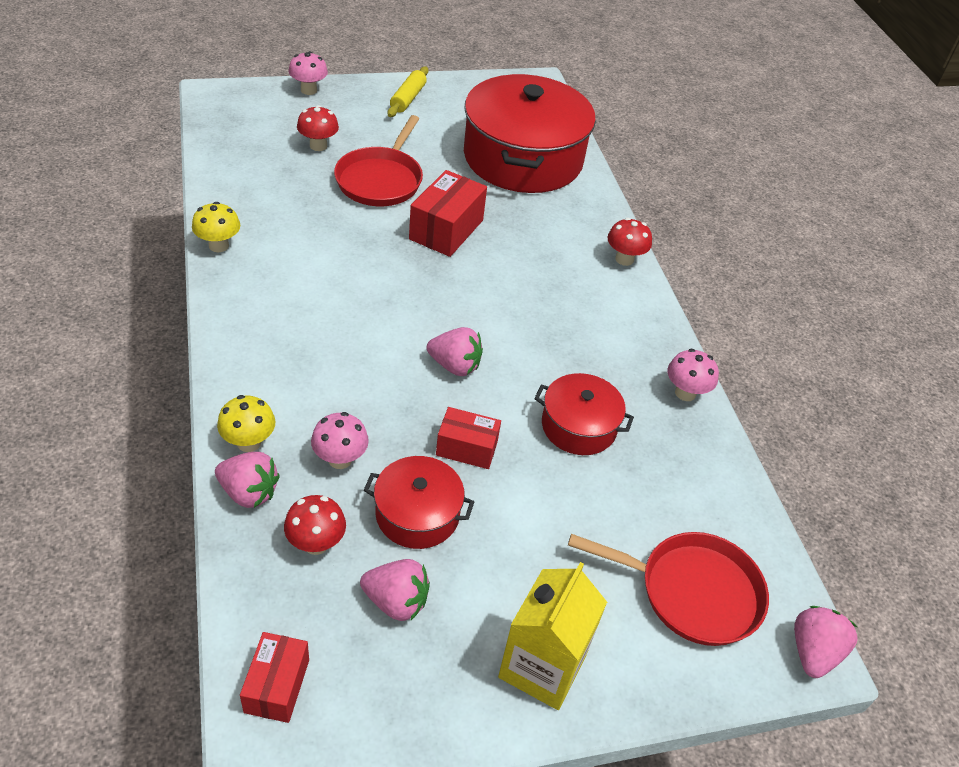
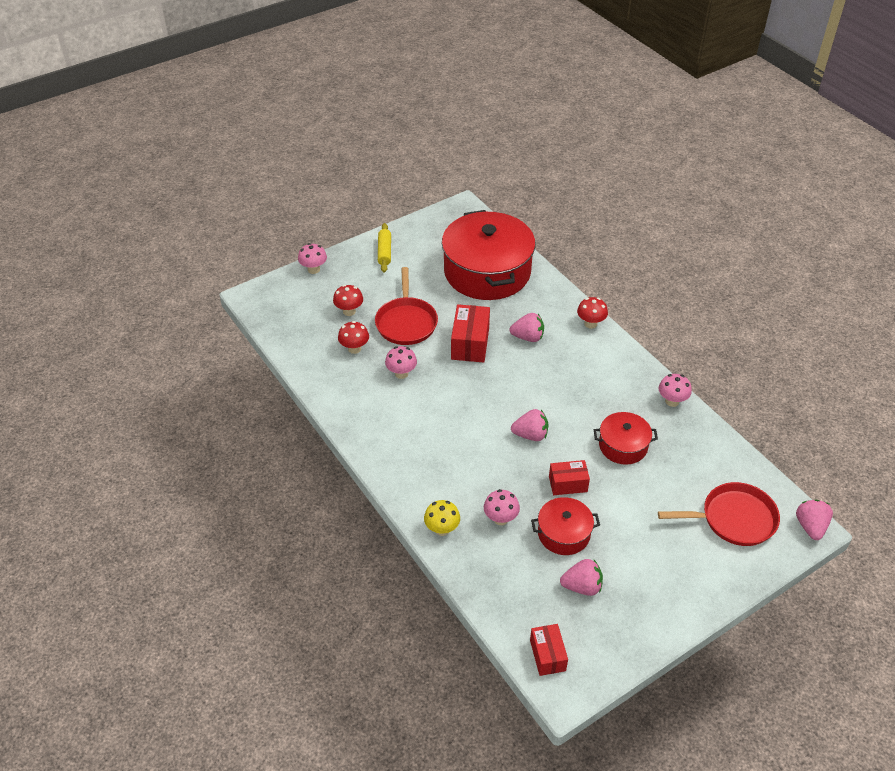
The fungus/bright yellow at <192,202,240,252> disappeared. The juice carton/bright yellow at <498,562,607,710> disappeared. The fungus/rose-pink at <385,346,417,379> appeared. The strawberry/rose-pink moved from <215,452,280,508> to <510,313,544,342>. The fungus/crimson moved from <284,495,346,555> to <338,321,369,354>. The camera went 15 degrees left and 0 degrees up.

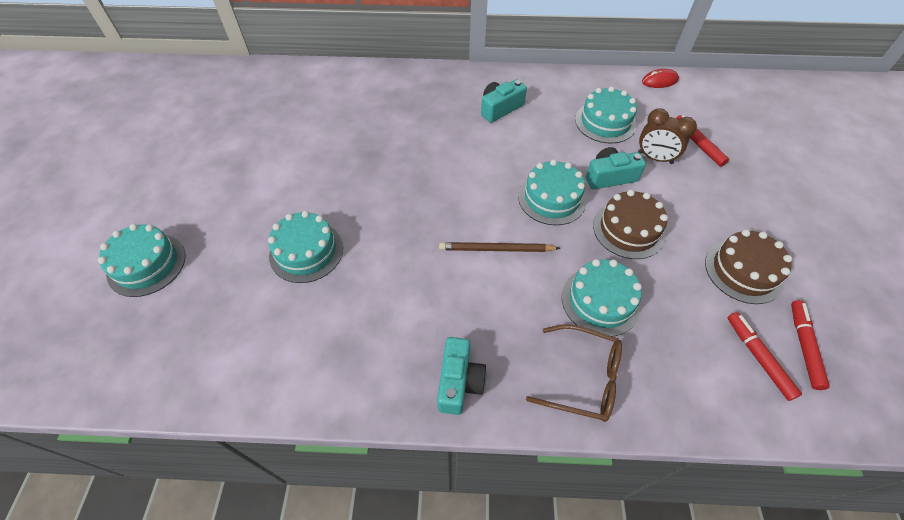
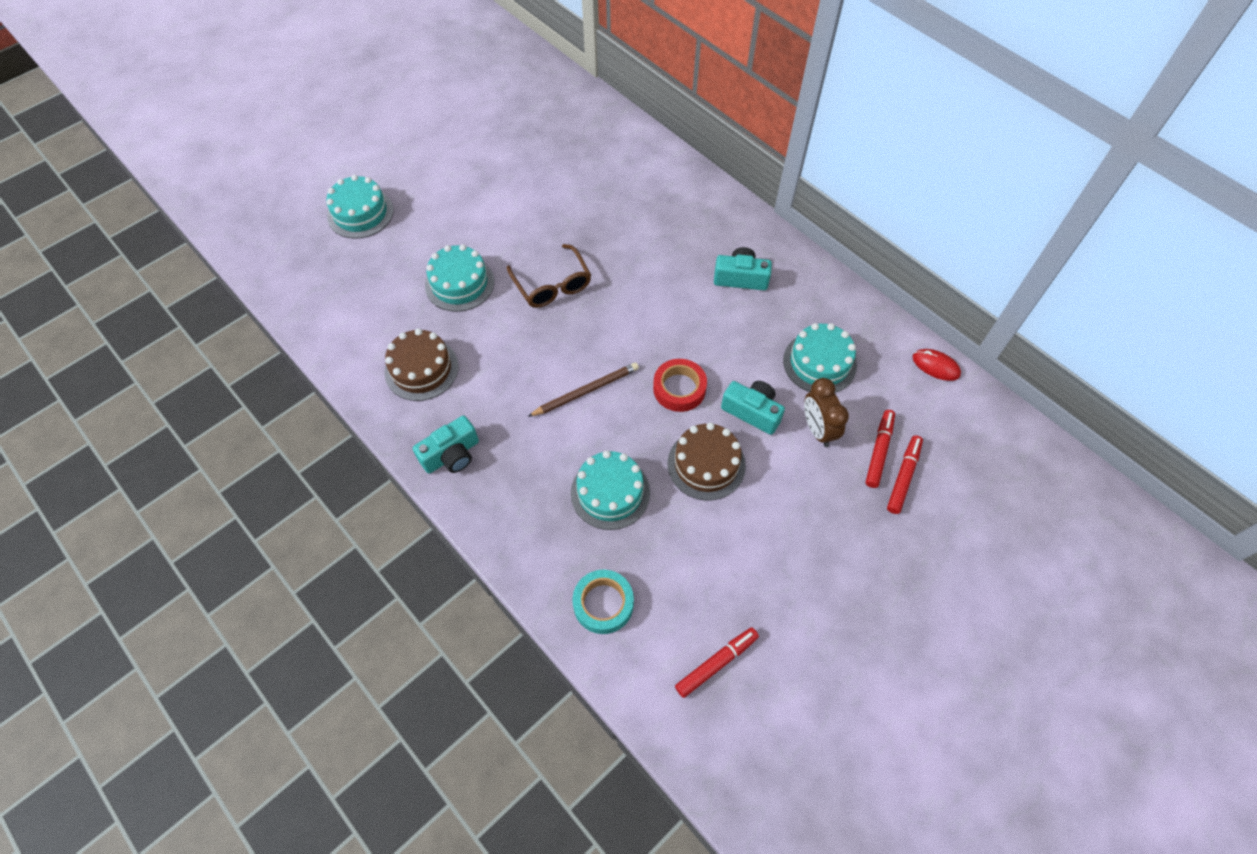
The sticky tape/teal at <572,570,634,634> appeared. The eyeglasses/russet moved from <526,324,622,422> to <507,244,591,308>. The layer cake/russet moved from <705,230,792,304> to <384,328,458,401>. The felt pen/crimson moved from <727,312,802,401> to <887,435,923,514>. The layer cake/teal at <518,159,586,225> was replaced by the sticky tape/crimson at <653,359,707,412>. The pencil/russet at <439,242,560,252> turned 105 degrees clockwise. The camera went 45 degrees right and 5 degrees up.

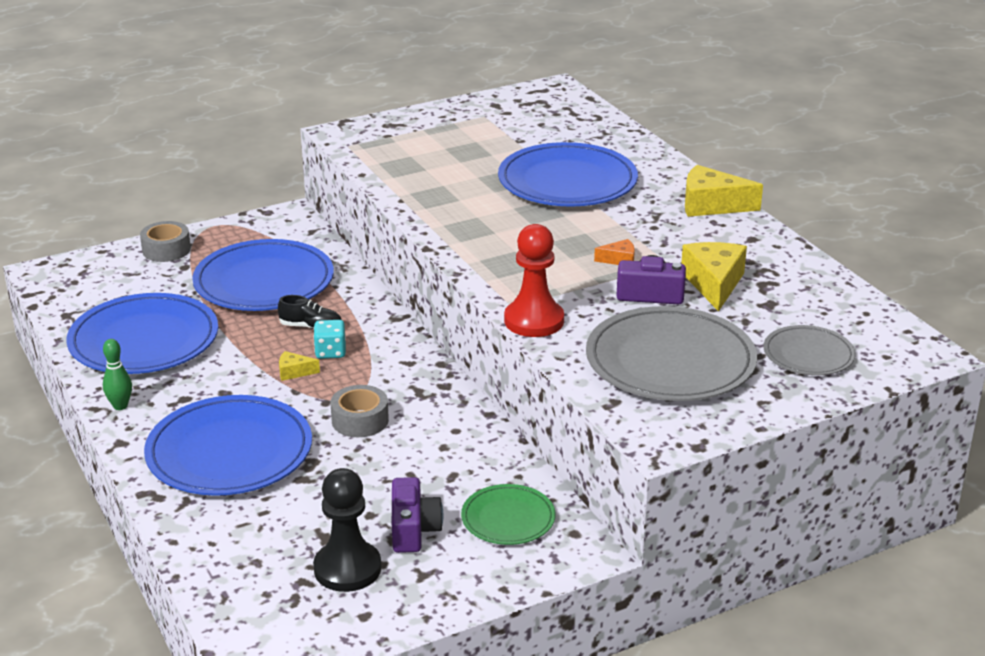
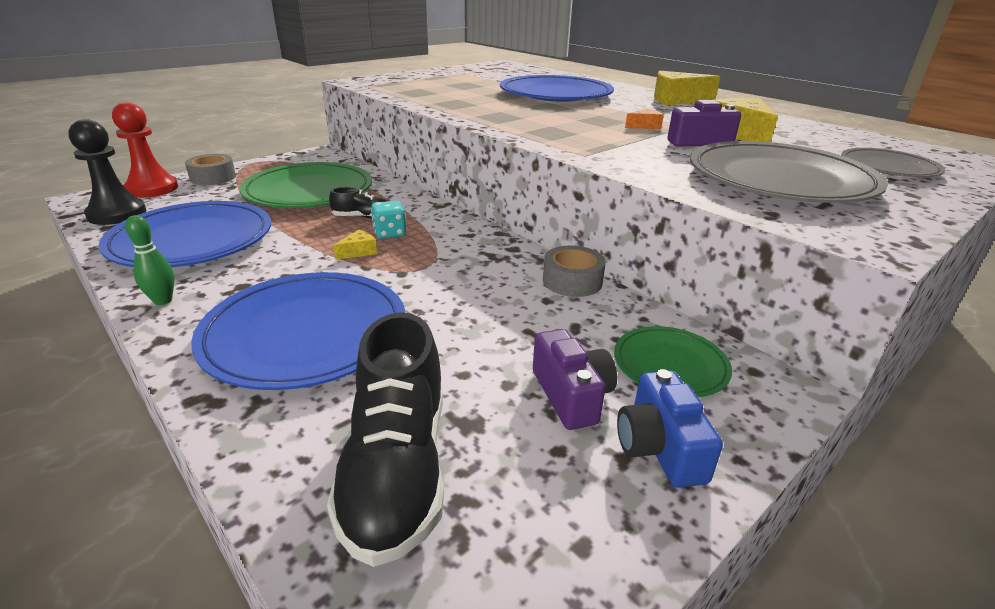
The sneaker/jet-black at <327,312,444,567> appeared. The photo camera/royal blue at <617,369,723,488> appeared. The chess pawn/jet-black moved from <313,468,381,592> to <68,119,146,225>. The sticky tape/ash-grey moved from <331,385,389,437> to <543,246,606,297>. The chess pawn/crimson moved from <504,224,564,337> to <112,102,178,198>. The dinner plate/royal blue at <192,239,334,311> became the dinner plate/emerald at <239,162,372,208>. The cheese/bright yellow at <279,351,320,381> turned 150 degrees clockwise. The camera went 15 degrees left and 0 degrees up.

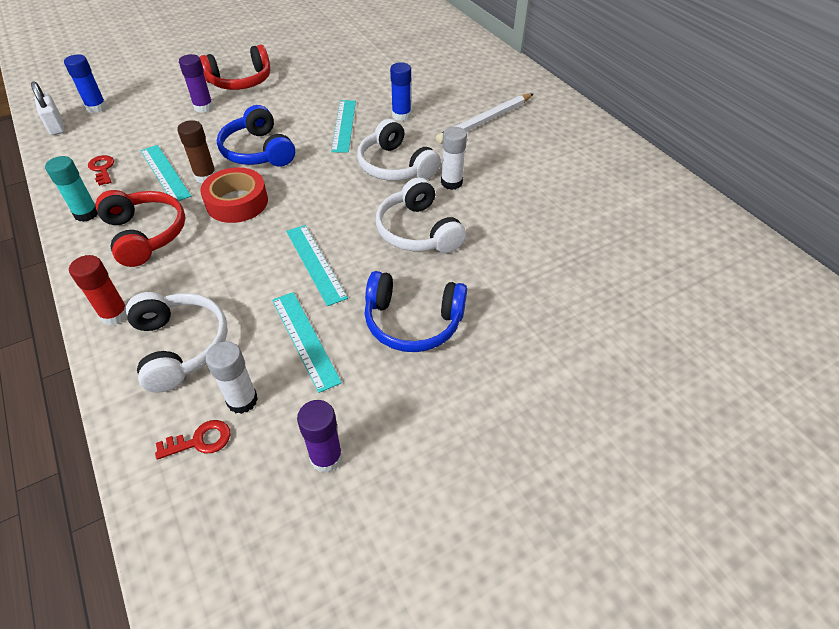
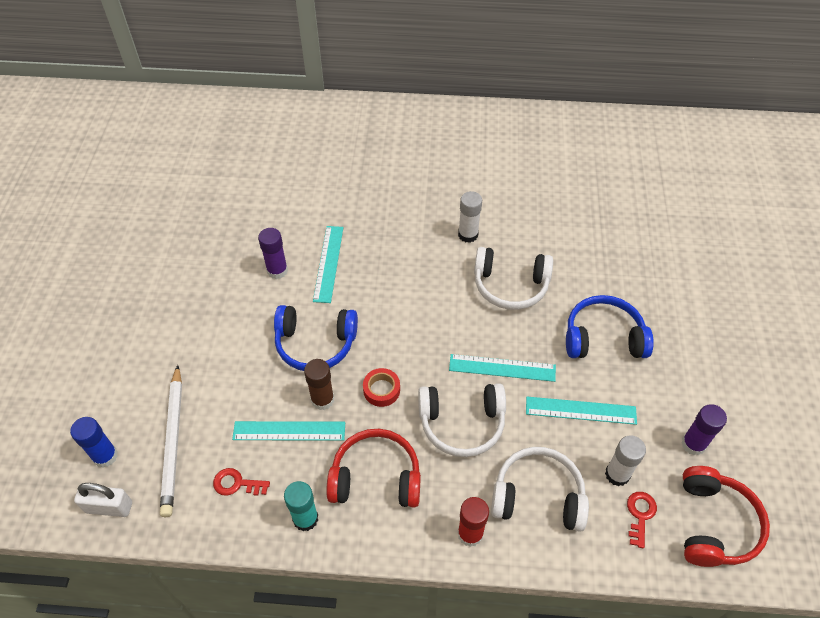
The glue/royal blue at <390,62,411,121> disappeared. The glue/royal purple moved from <179,54,214,113> to <258,228,288,279>. The headphones/crimson moved from <200,45,270,90> to <683,466,770,567>. The headphones/snow-white moved from <357,119,441,181> to <418,383,506,457>. The pencil/snow-white moved from <436,94,533,144> to <160,365,182,517>. The straightedge/teal at <331,100,356,152> turned 60 degrees clockwise. The headphones/royal blue at <365,271,467,352> turned 135 degrees counterclockwise. The sticky tape/crimson at <200,167,268,223> changed to 0.59 times the size. The camera went 55 degrees left and 5 degrees up.

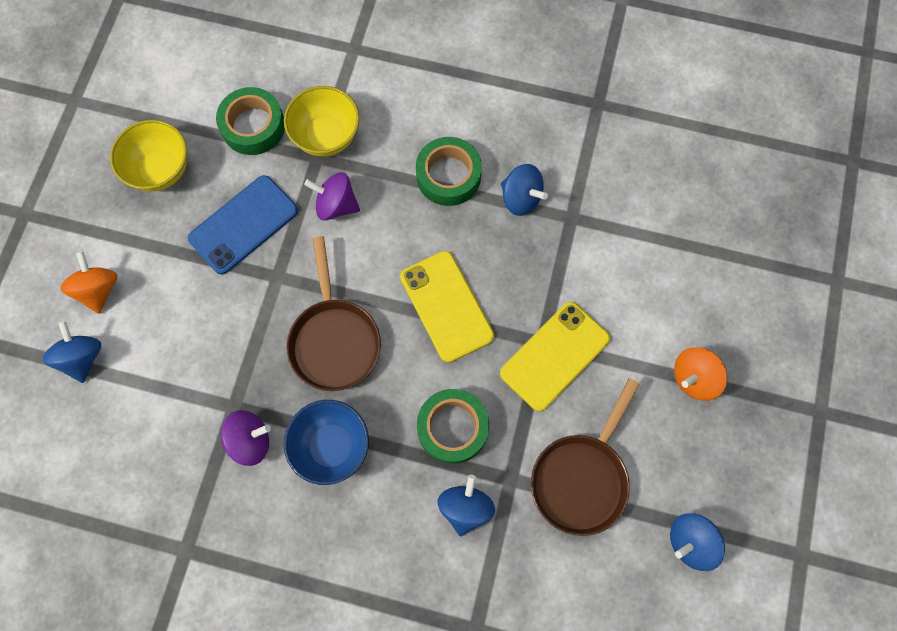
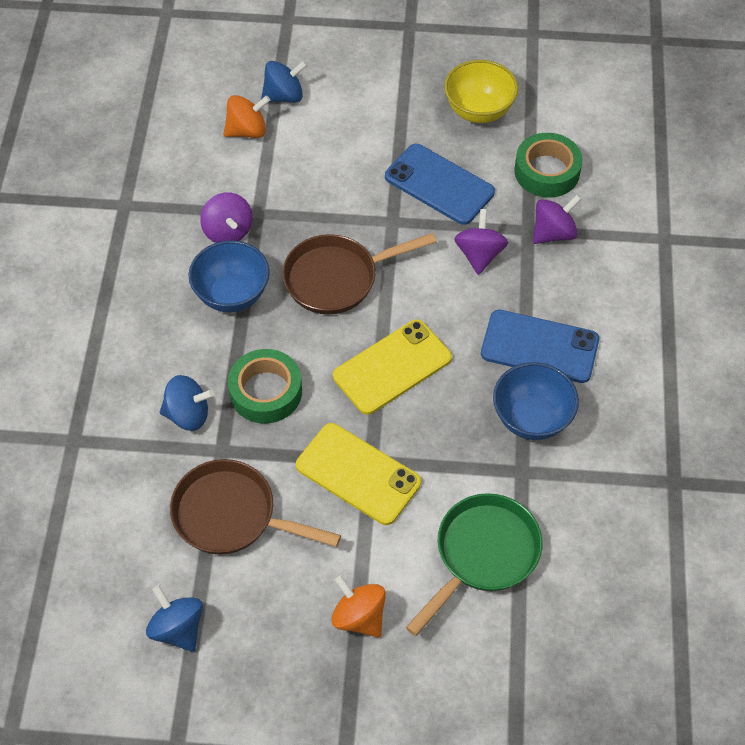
The frying pan/emerald at <406,493,543,636> appeared. The toy top/bright orange moved from <60,251,117,314> to <224,95,270,138>. The deep dish/bright yellow at <284,86,360,157> was replaced by the toy top/royal purple at <533,195,581,244>. The sticky tape/emerald at <416,137,482,206> was replaced by the mobile phone/royal blue at <481,310,599,383>. The toy top/royal blue at <501,164,548,216> was replaced by the deep dish/royal blue at <493,362,579,440>. The camera went 80 degrees right and 15 degrees down.

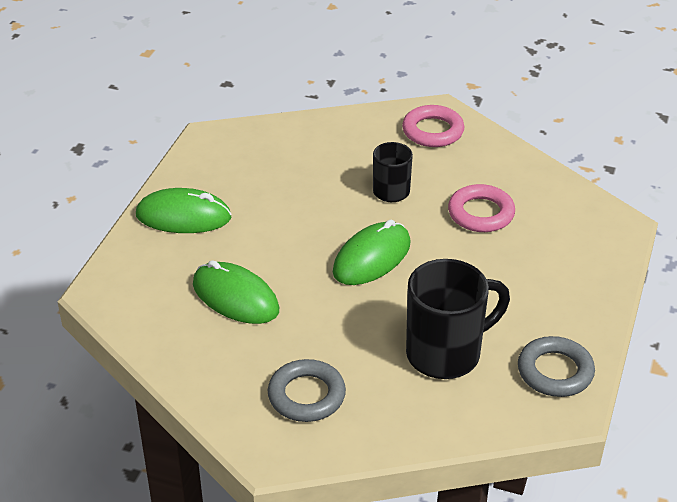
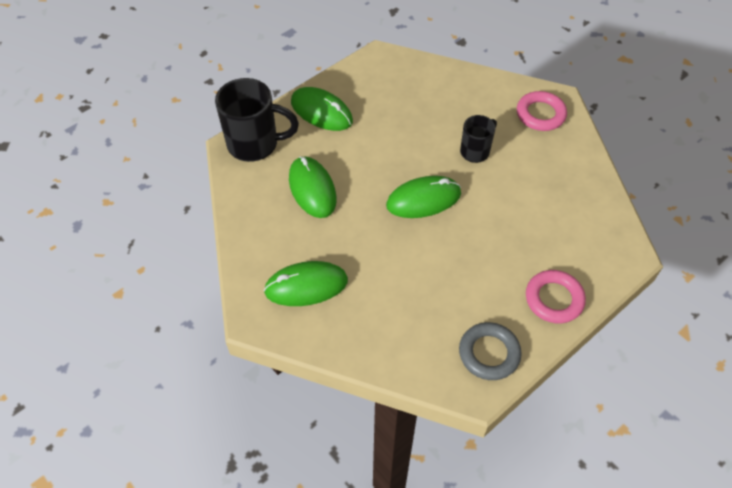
The coffee mug/jet-black moved from <406,259,510,379> to <215,78,299,162>. The hoop/rose-pink moved from <448,184,515,232> to <526,270,586,323>. The hoop/ash-grey at <268,359,346,422> was replaced by the mouse/emerald at <264,261,348,306>. The camera went 30 degrees right and 15 degrees up.

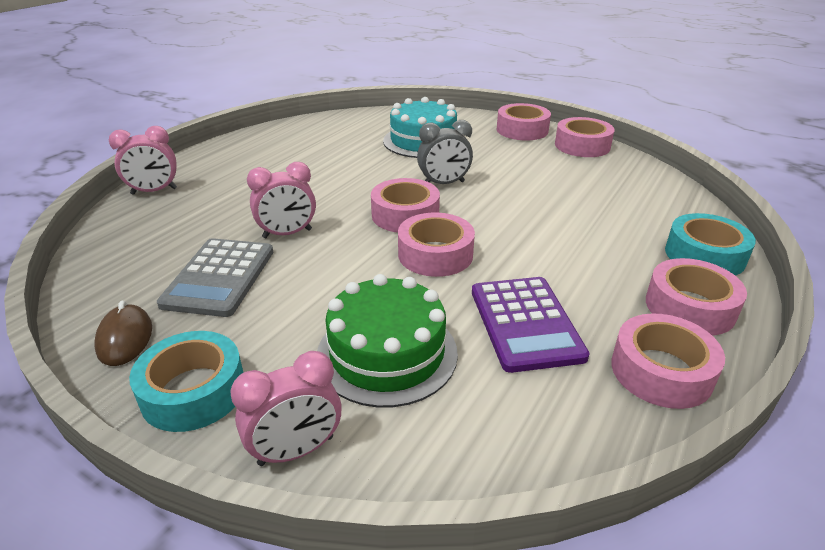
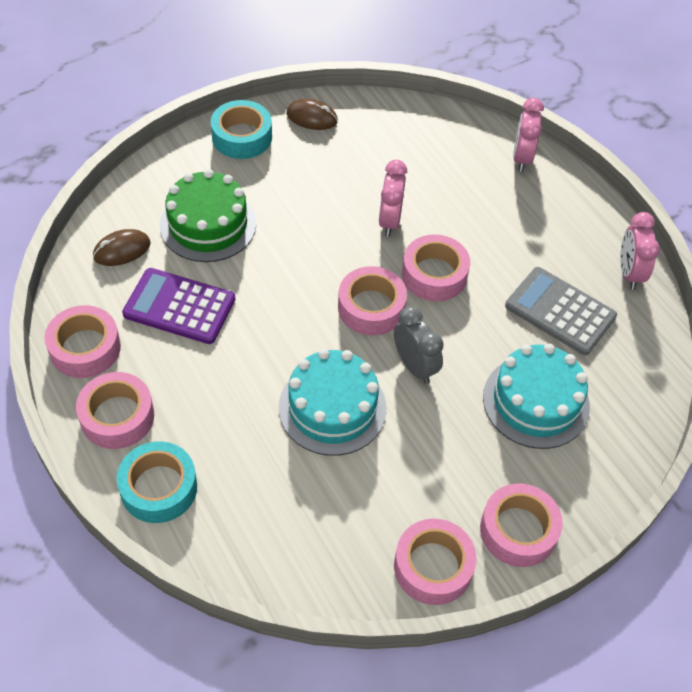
The mouse/russet at <93,229,151,266> appeared. The layer cake/teal at <279,349,387,456> appeared. The calculator/ash-grey moved from <157,238,273,317> to <505,267,617,355>. The bedside clock/rose-pink moved from <230,351,342,466> to <620,212,660,290>. The sticky tape/rose-pink moved from <398,212,475,277> to <402,234,470,301>. The bedside clock/ash-grey at <417,120,473,184> turned 135 degrees clockwise. The camera went 115 degrees right and 20 degrees up.

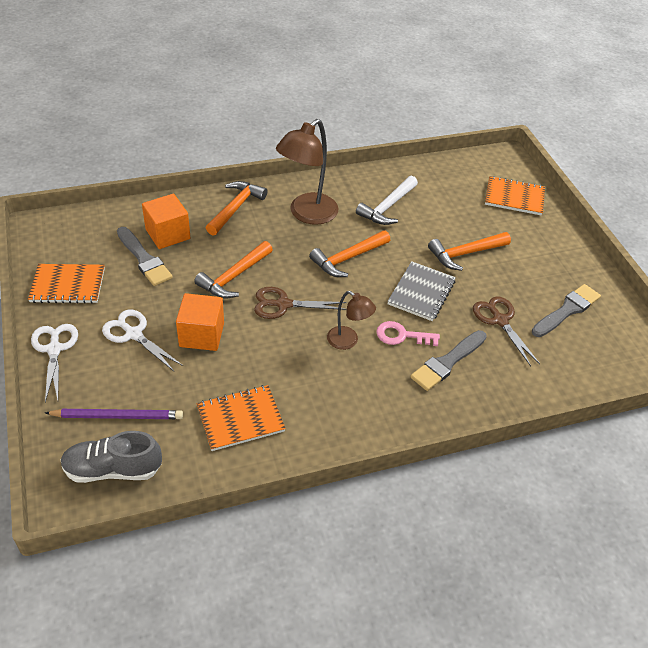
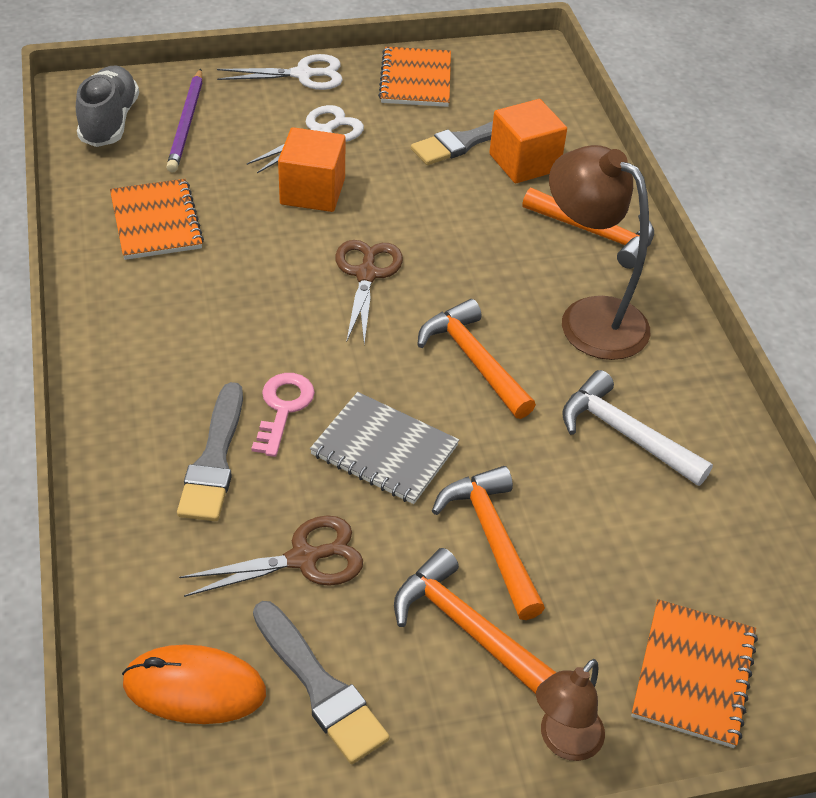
The mouse/bright orange at <122,645,266,724> appeared. The carpenter's hammer/bright orange moved from <194,241,273,299> to <394,548,557,694>. The lamp/russet moved from <327,291,376,350> to <536,659,605,761>. The brush/ash-grey at <410,330,487,391> turned 135 degrees counterclockwise. The camera went 95 degrees right and 0 degrees up.

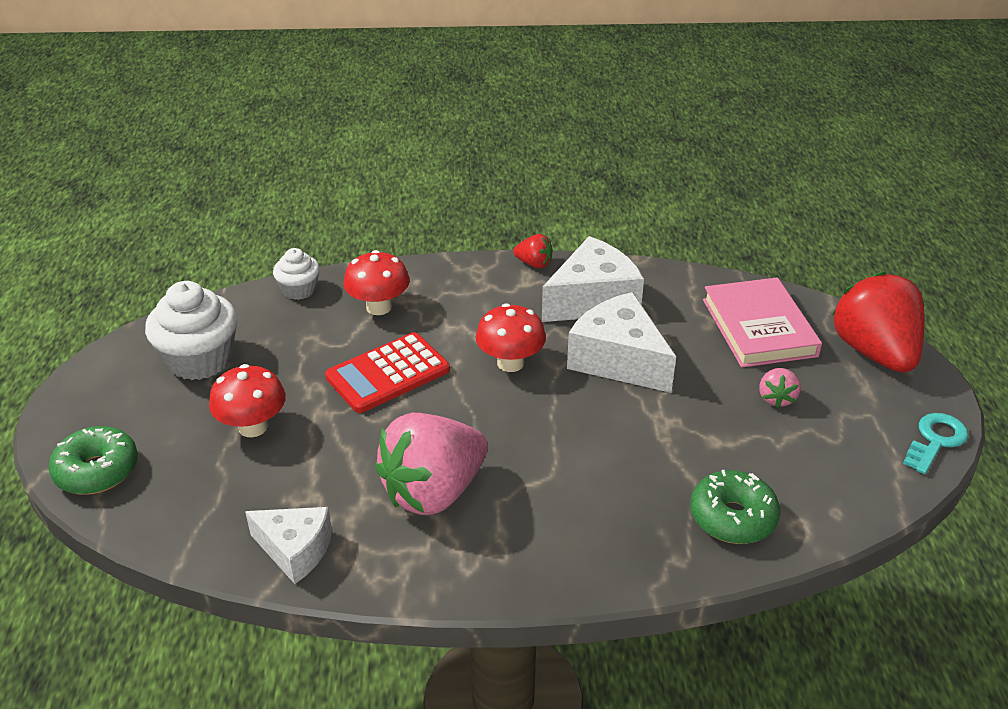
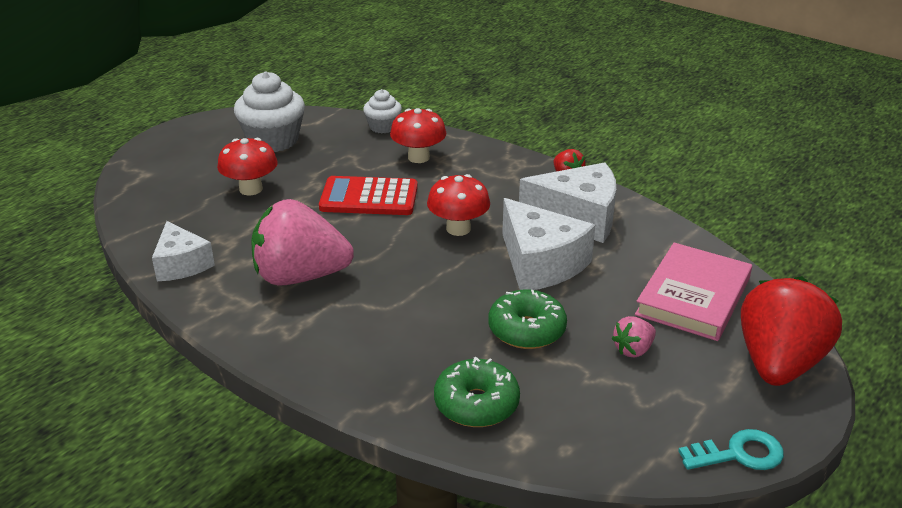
The donut/emerald moved from <49,426,138,495> to <489,289,567,349>. The cheese/snow-white at <567,292,676,393> turned 150 degrees clockwise. The camera went 40 degrees right and 5 degrees down.

